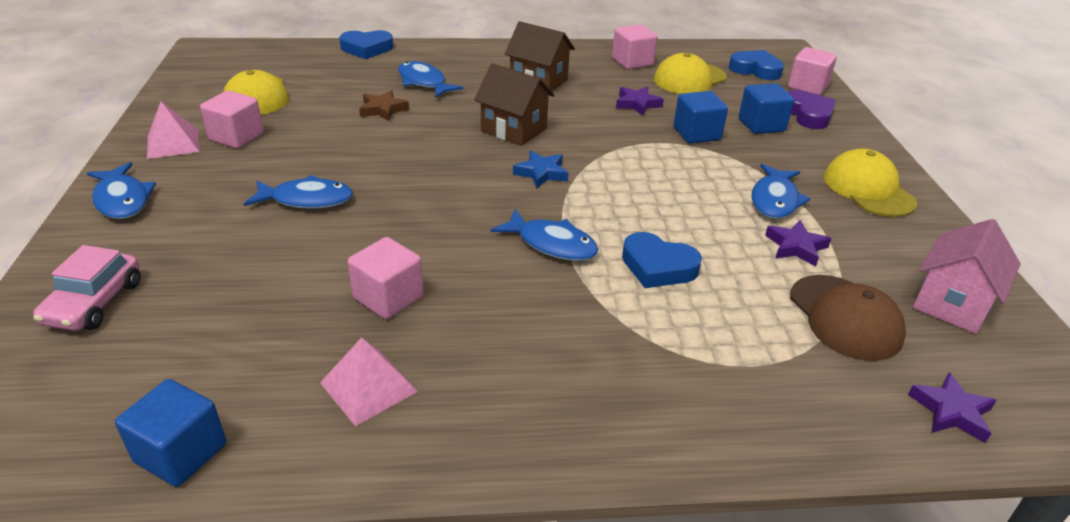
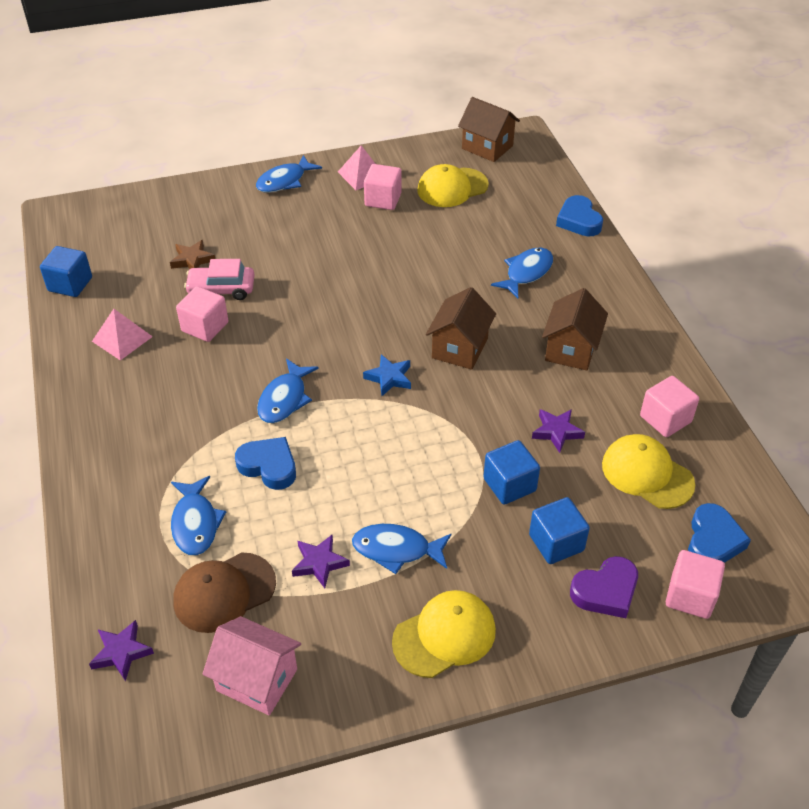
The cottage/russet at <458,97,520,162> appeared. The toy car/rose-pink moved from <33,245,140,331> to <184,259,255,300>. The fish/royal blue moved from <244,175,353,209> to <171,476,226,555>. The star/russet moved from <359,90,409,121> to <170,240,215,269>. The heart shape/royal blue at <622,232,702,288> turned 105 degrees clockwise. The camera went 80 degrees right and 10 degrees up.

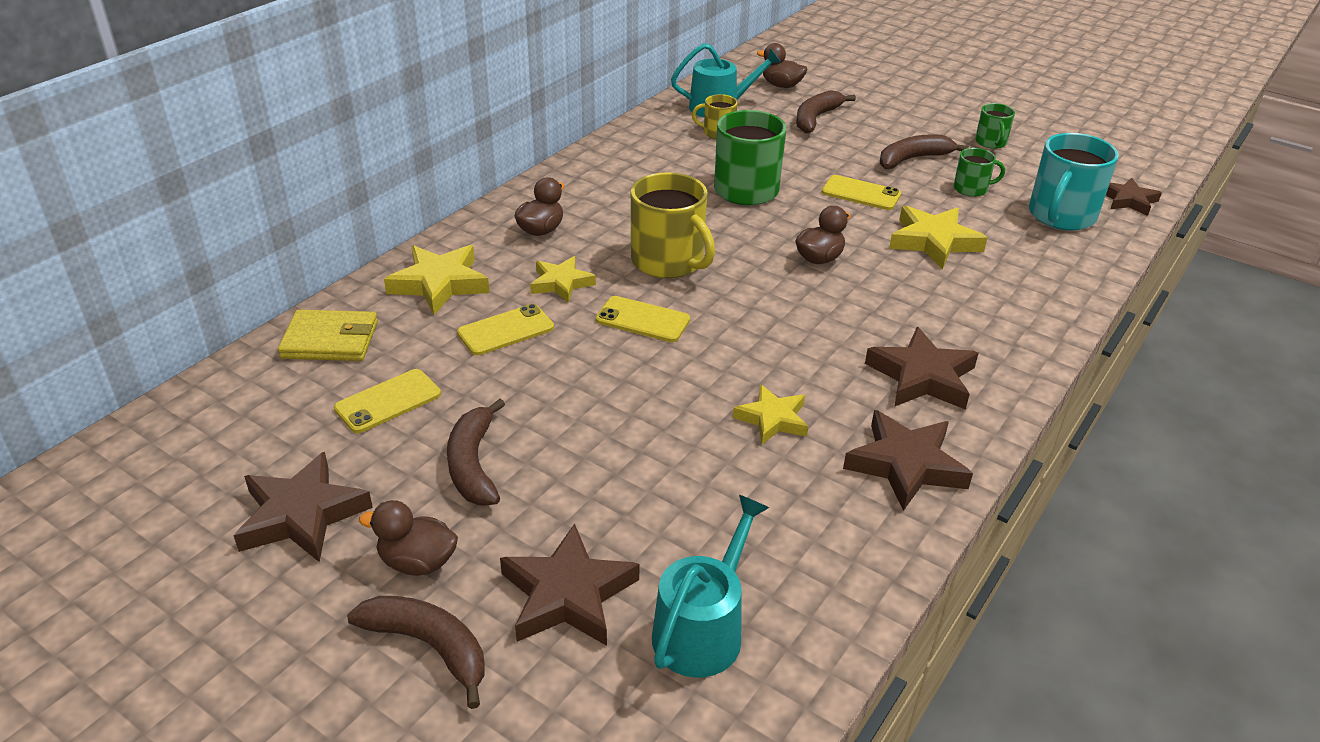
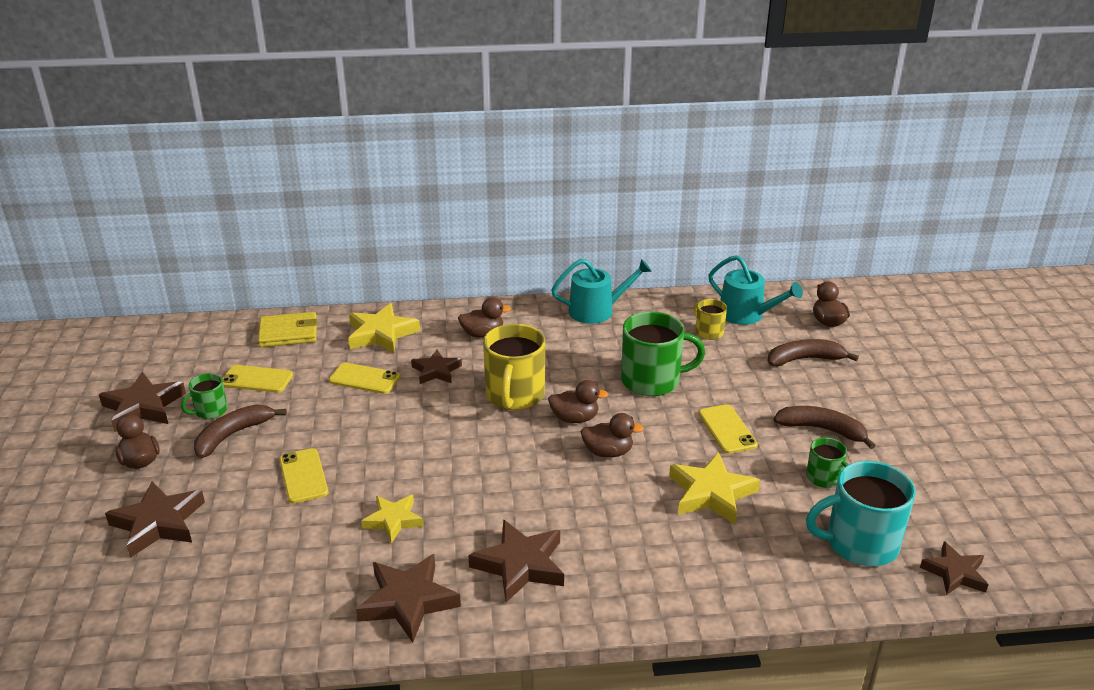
The toy banana/russet at <347,596,485,709> disappeared. The toy duck/russet at <548,380,609,423> appeared. The mobile phone/bright yellow moved from <596,296,690,342> to <279,448,328,503>. The watering pot/teal moved from <652,495,769,678> to <552,259,652,324>. The coffee mug/emerald moved from <975,103,1015,149> to <181,373,228,419>. The star/bright yellow at <530,256,596,303> became the star/russet at <411,349,462,384>. The billfold/bright yellow at <278,309,378,361> turned 60 degrees counterclockwise. The camera went 50 degrees right and 5 degrees down.

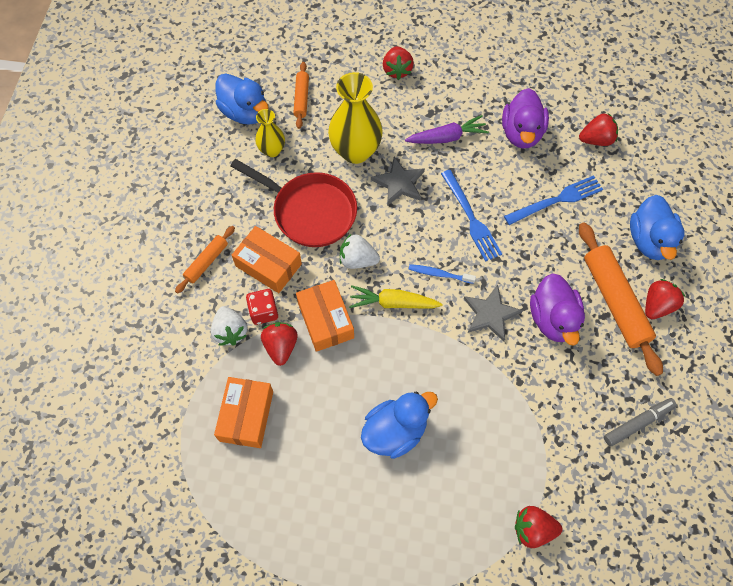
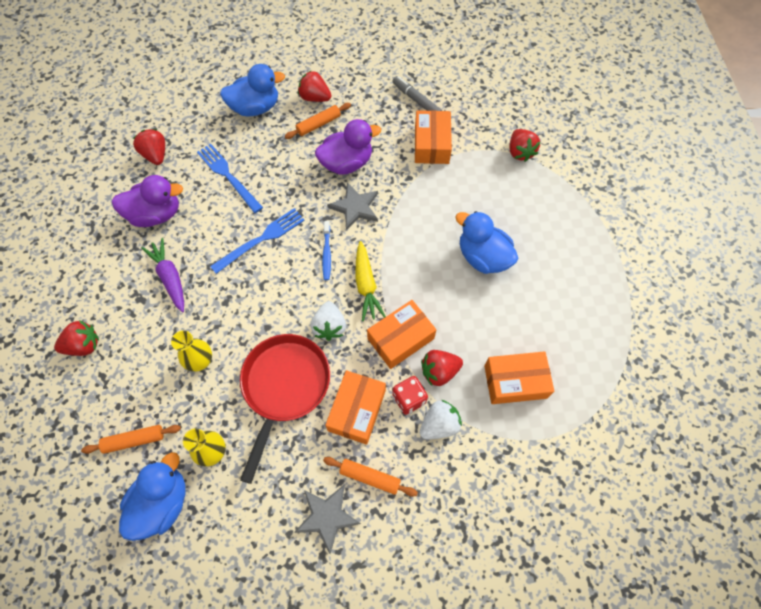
The parcel/bright orange at <415,110,452,164> appeared. The star/ash-grey moved from <371,157,425,206> to <294,485,361,554>. The flower vase/bright yellow at <328,72,383,164> changed to 0.56 times the size. The dough roller/bright orange at <579,222,663,376> changed to 0.53 times the size. The camera went 105 degrees left and 0 degrees up.

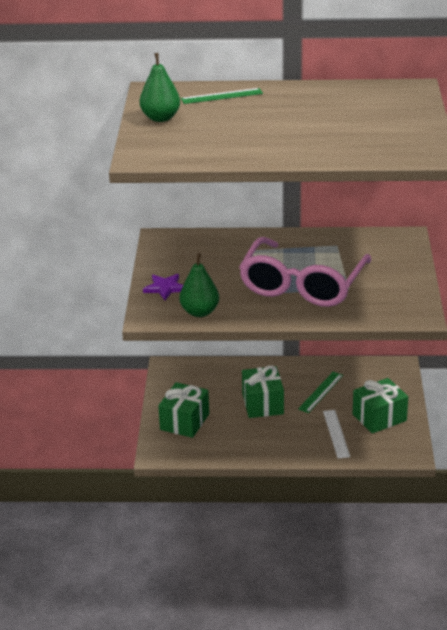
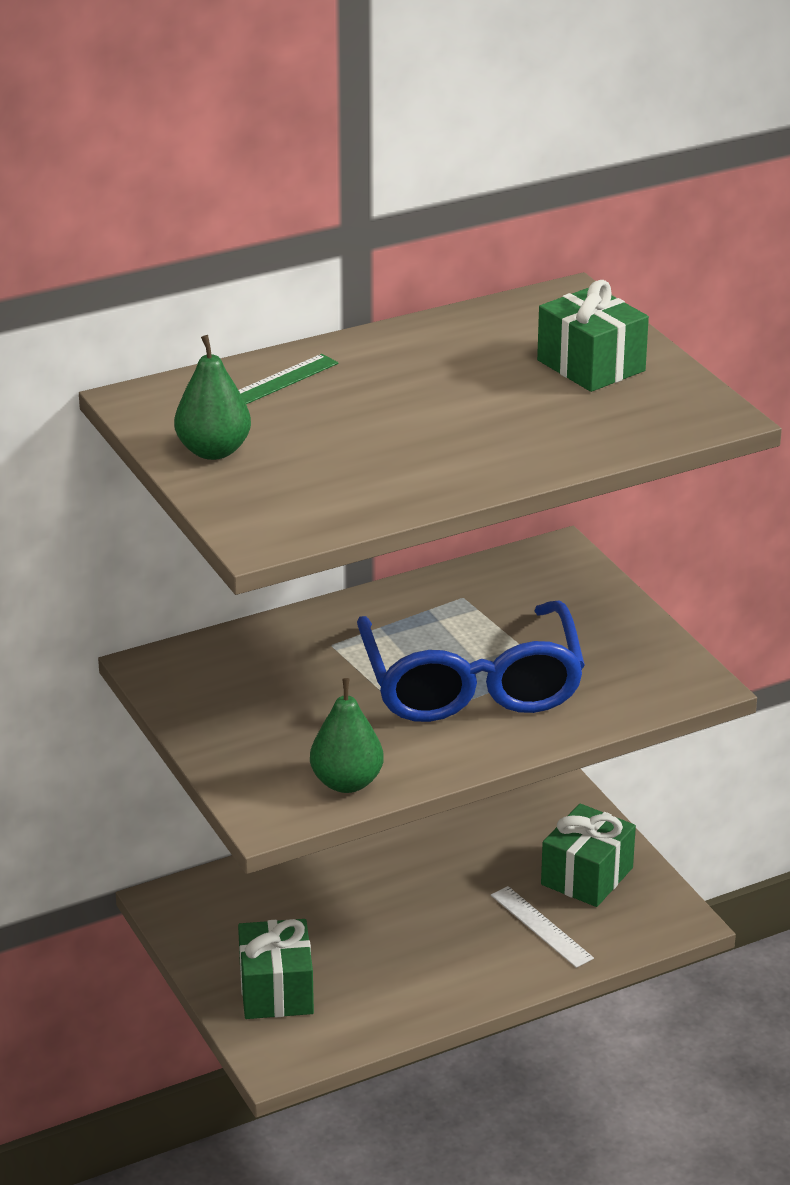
The star/royal purple at <143,274,183,300> disappeared. The straightedge/emerald at <298,372,343,413> disappeared. The gift/emerald moved from <242,366,284,418> to <537,280,649,392>. The eyeglasses/rose-pink at <239,237,371,307> became the eyeglasses/royal blue at <357,600,585,722>. The camera went 30 degrees left and 0 degrees up.

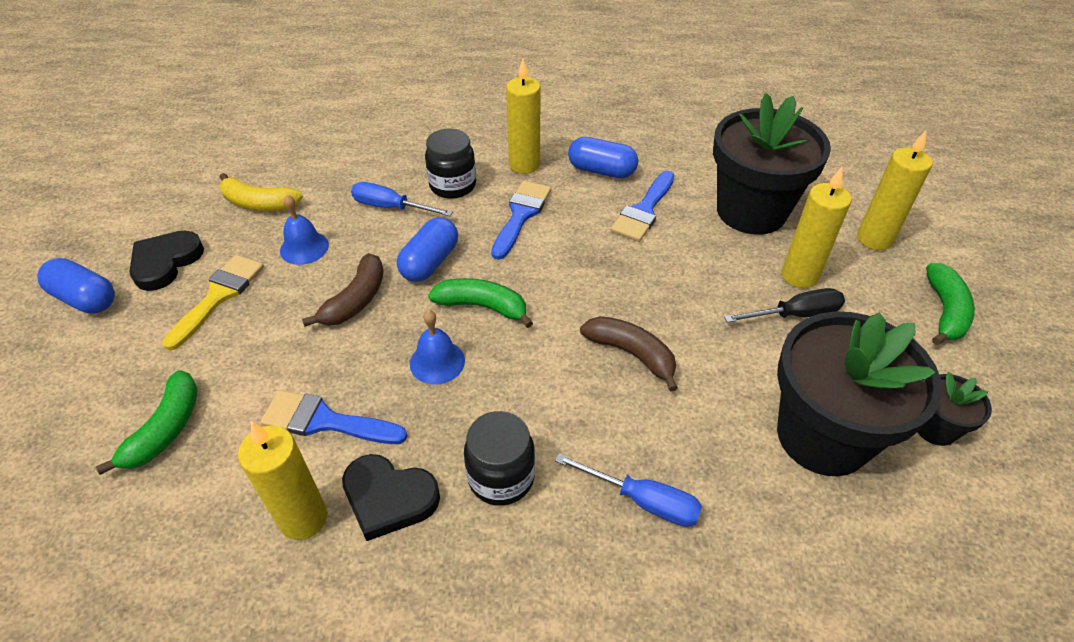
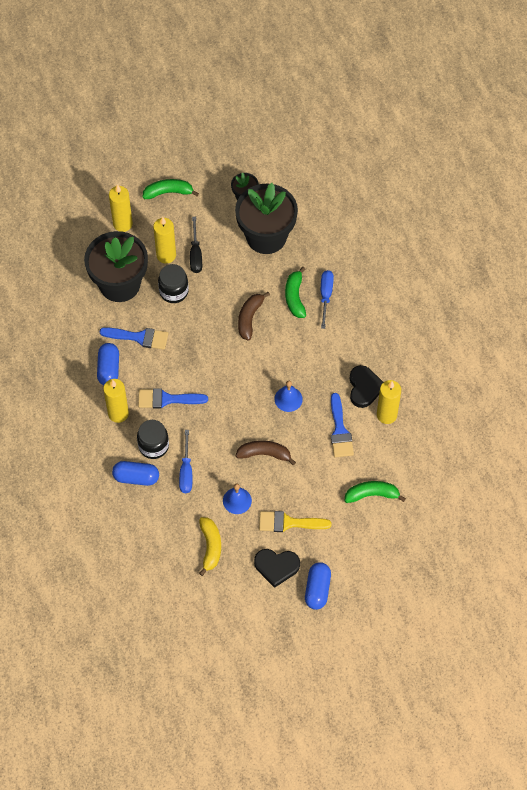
The capsule/royal blue moved from <397,217,458,282> to <112,461,159,486>. The toy banana/emerald moved from <428,278,533,328> to <285,267,306,318>. The jam jar/jet-black moved from <464,411,535,506> to <158,264,189,303>. The flat screwdriver/jet-black at <724,288,845,323> turned 150 degrees counterclockwise. The camera went 110 degrees left and 15 degrees up.

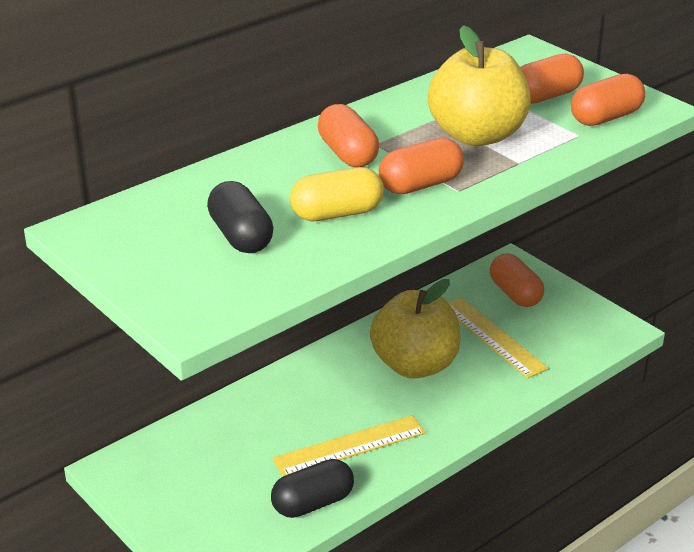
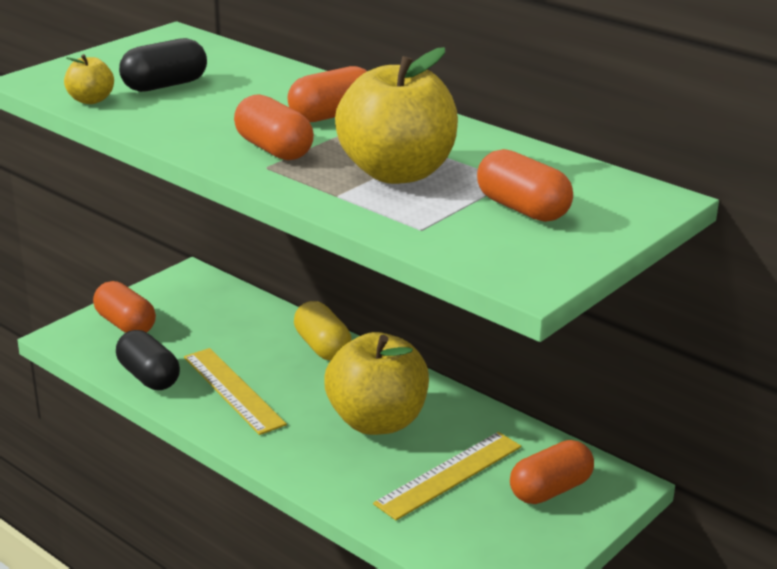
The apple/bright yellow at <64,54,114,104> appeared. The capsule/bright yellow moved from <290,167,384,221> to <294,301,352,361>. The capsule/bright orange moved from <571,74,645,126> to <93,281,156,333>. The camera went 80 degrees right and 5 degrees down.

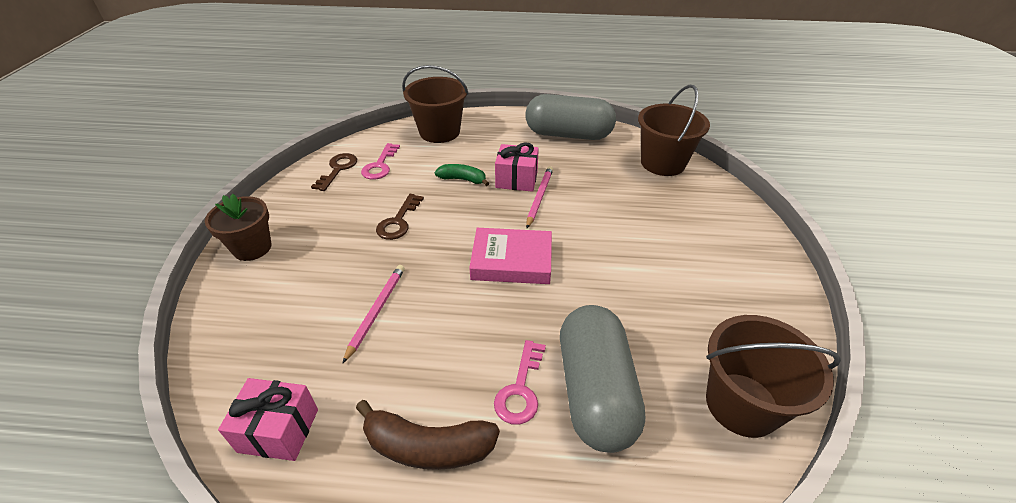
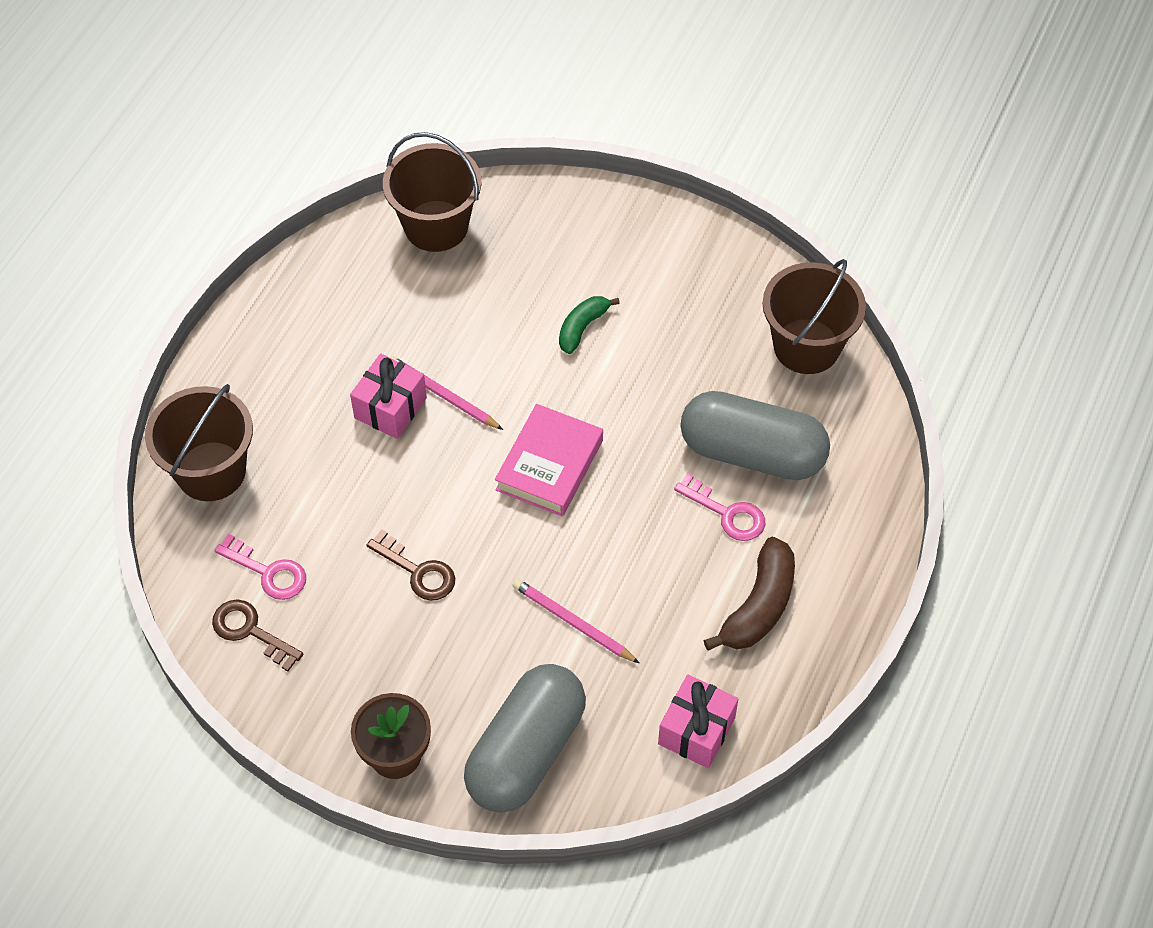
The toy banana/emerald moved from <435,164,489,186> to <559,296,620,354>. The capsule/ash-grey moved from <526,94,616,140> to <464,664,586,813>. The camera went 70 degrees left and 15 degrees up.

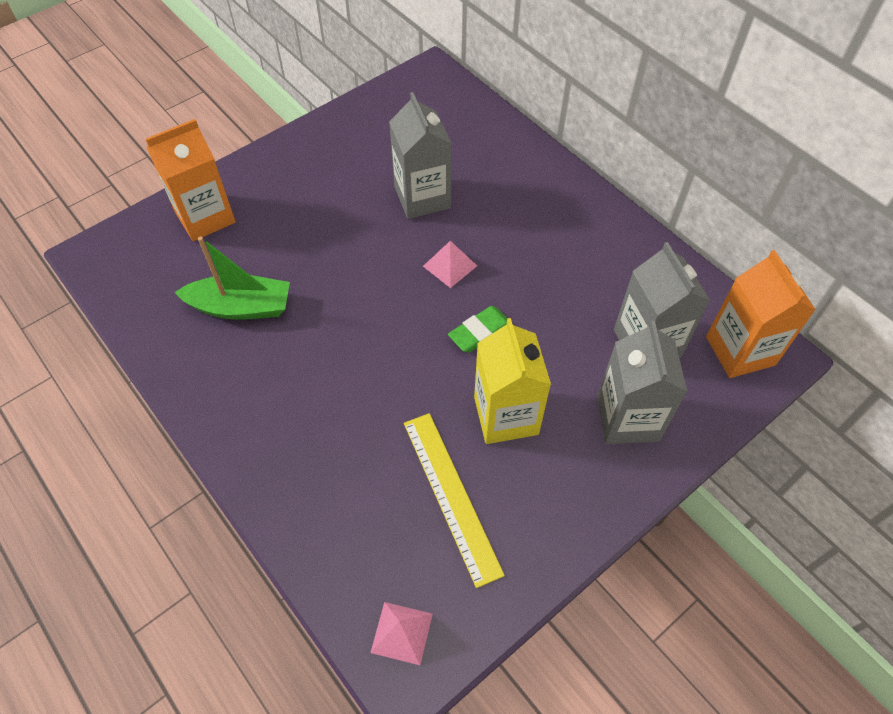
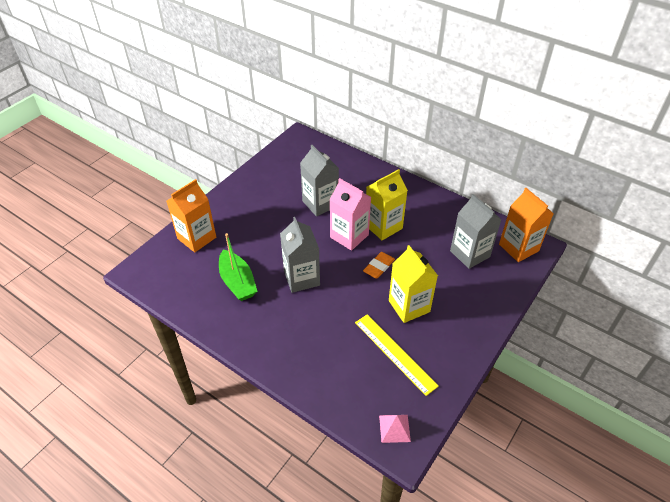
The juice carton/bright yellow at <366,169,408,240> appeared. The juice carton/ash-grey moved from <597,321,687,444> to <280,217,320,293>. The pyramid shape/rose-pink at <423,241,477,288> was replaced by the juice carton/rose-pink at <330,178,371,251>. The eraser/emerald at <448,306,507,353> became the eraser/bright orange at <363,252,395,279>. The toy boat/emerald at <174,236,290,320> turned 75 degrees clockwise. The camera went 15 degrees left and 10 degrees down.

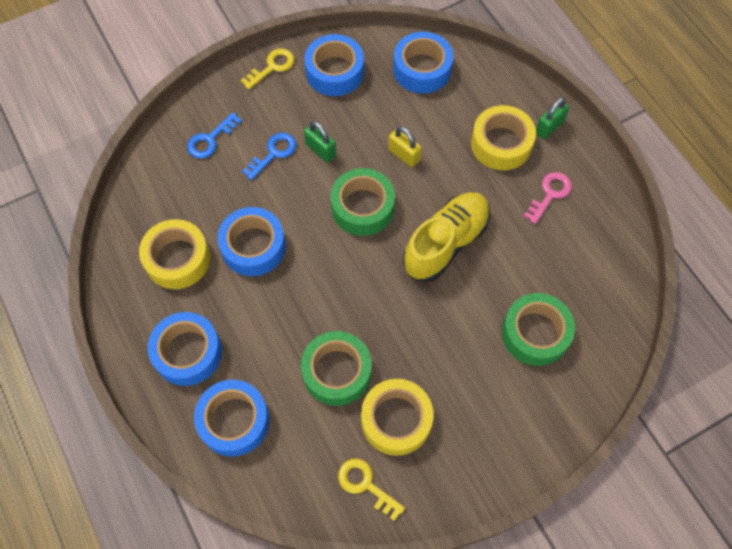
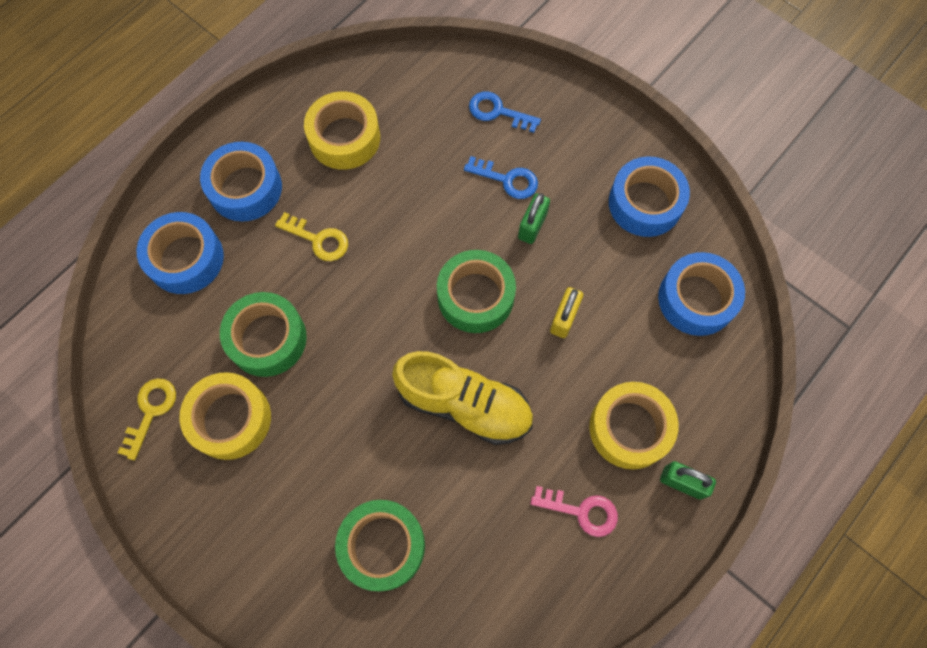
The sticky tape/royal blue at <217,207,286,276> disappeared. The door key/bright yellow moved from <240,48,294,90> to <275,212,348,261>. The camera went 70 degrees right and 5 degrees up.

